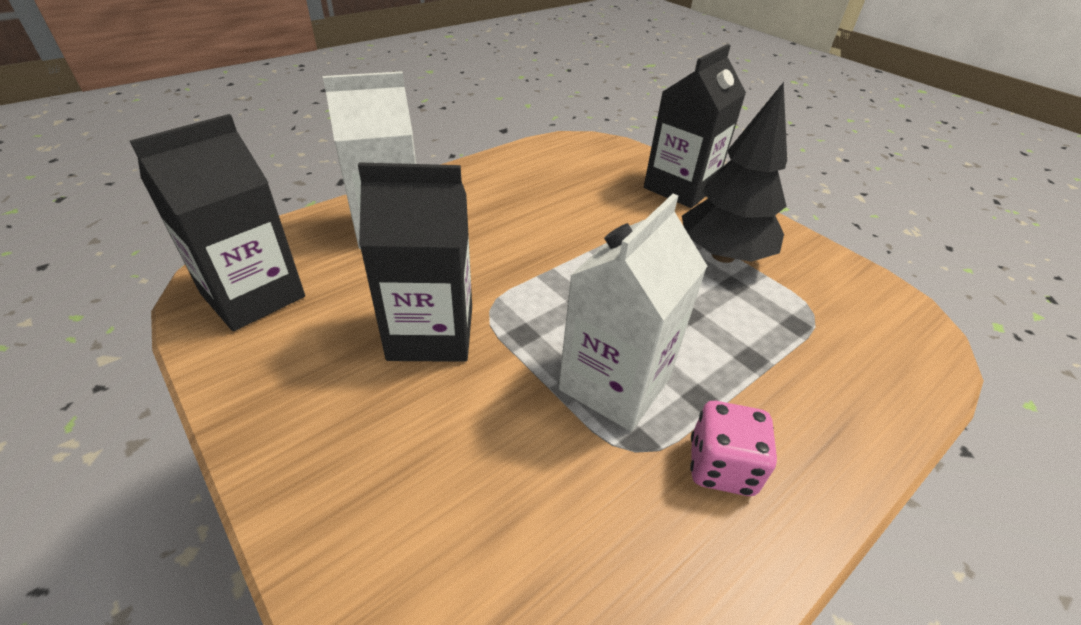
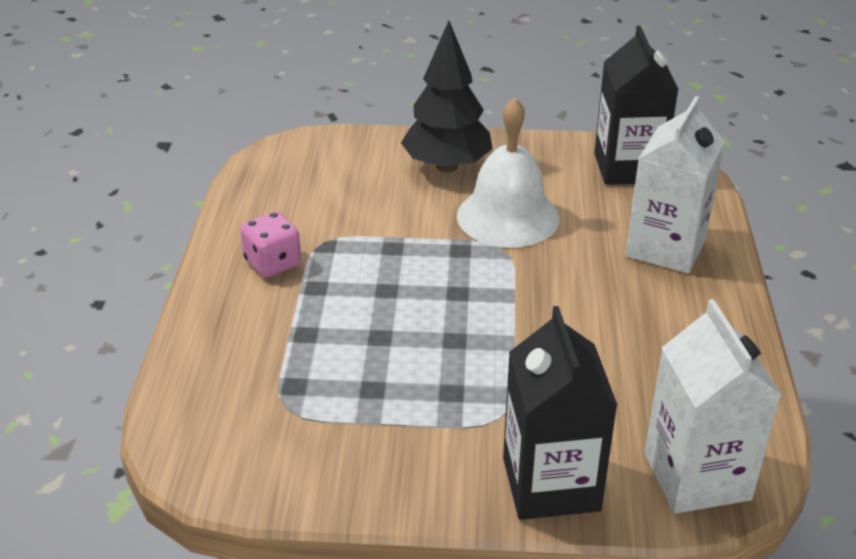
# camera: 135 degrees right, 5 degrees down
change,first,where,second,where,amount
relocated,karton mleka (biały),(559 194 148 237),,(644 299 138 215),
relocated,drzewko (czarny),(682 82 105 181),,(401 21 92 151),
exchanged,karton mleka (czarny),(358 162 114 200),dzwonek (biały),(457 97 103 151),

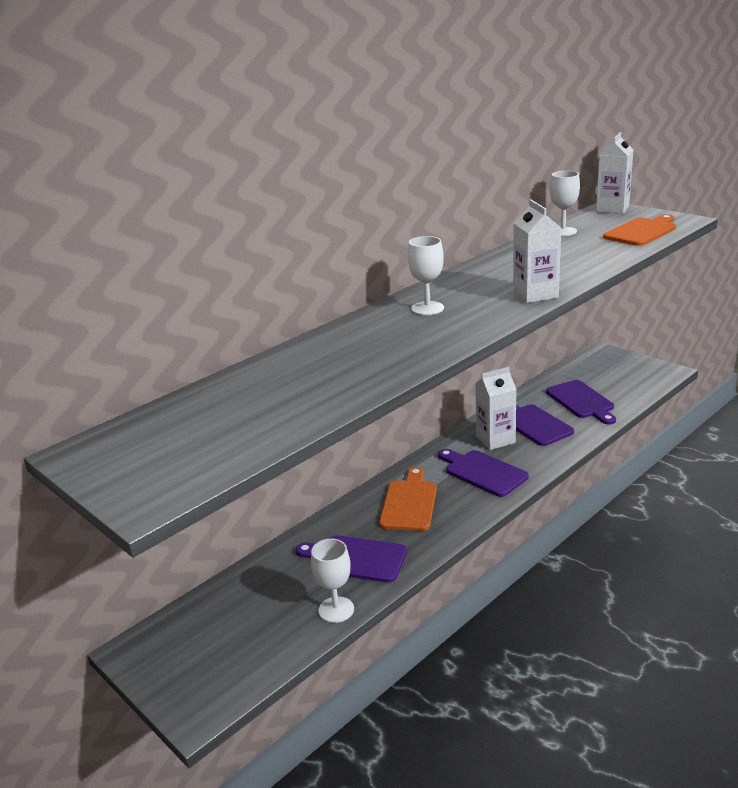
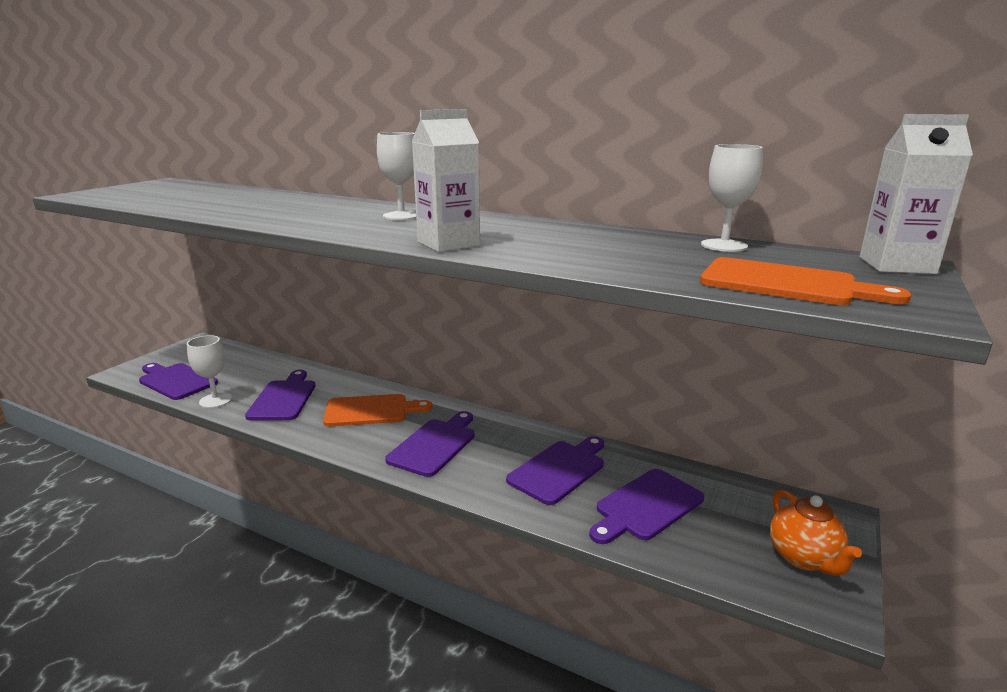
# camera: 70 degrees right, 5 degrees down
change,first,where,second,where,amount
missing,karton mleka (biały),(475 367 42 83),,,
appeared,,,deska do krojenia (fioletowy),(139 363 79 37),
appeared,,,imbryk (pomarańczowy),(770 490 92 86),

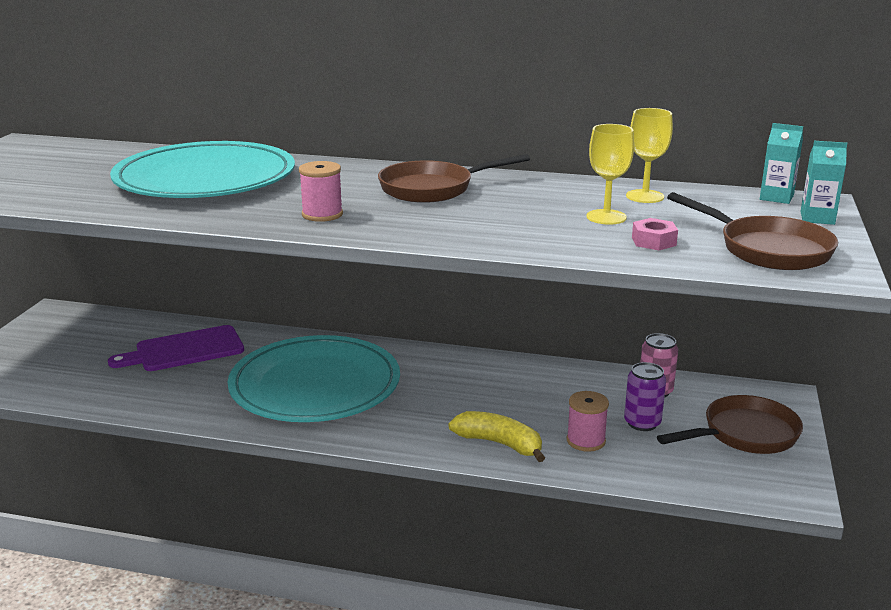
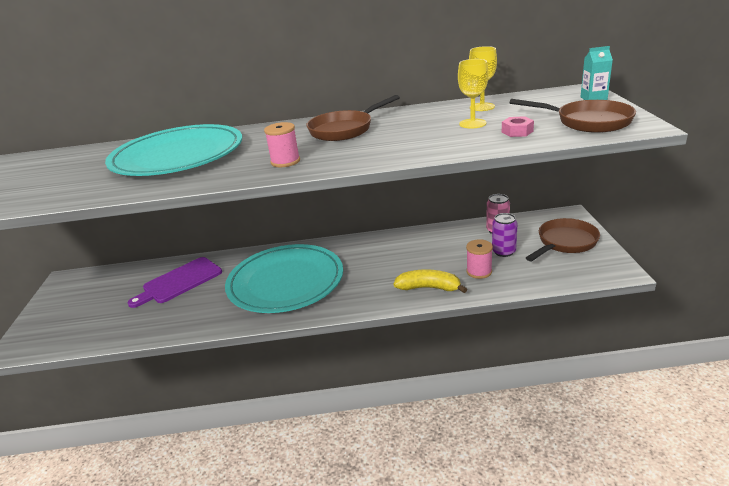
# camera: 15 degrees left, 5 degrees up
change,first,where,second,where,amount
missing,karton mleka (turkusowy),(760 123 43 81),,,

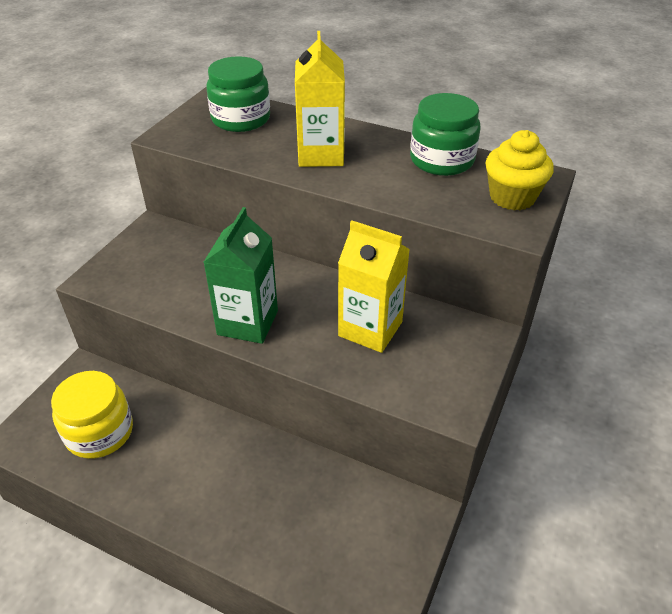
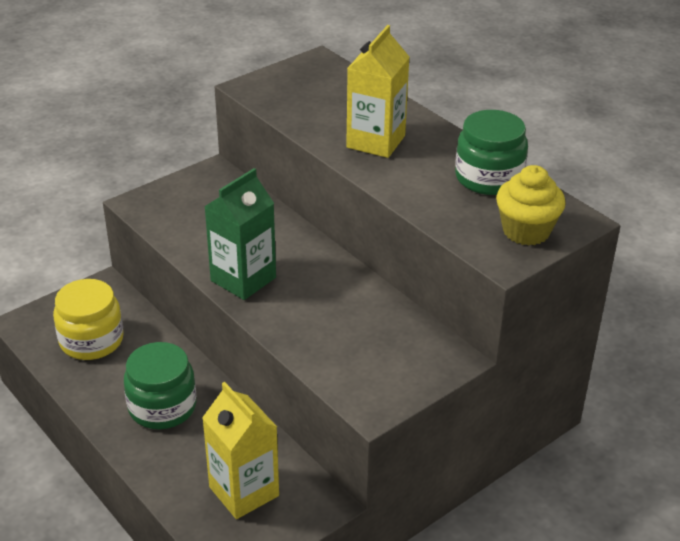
# camera: 25 degrees right, 5 degrees down
change,first,where,second,where,amount
relocated,słoik (zielony),(206 56 64 76),,(124 342 73 87),
relocated,karton mleka (żółty),(338 220 72 133),,(202 382 77 137),

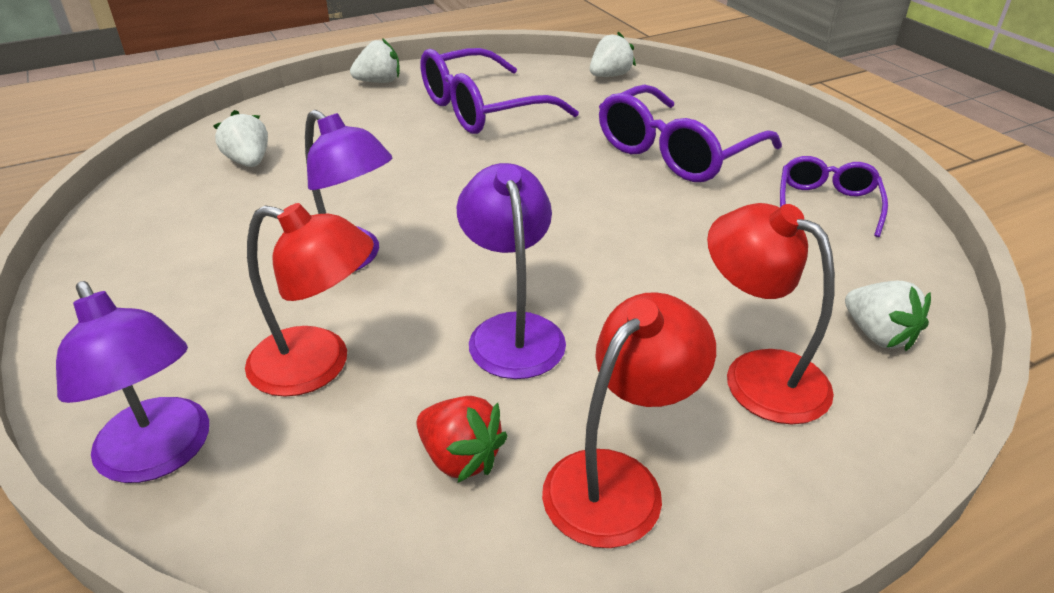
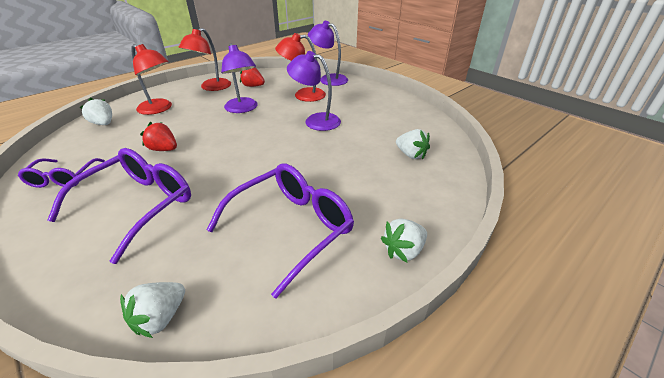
# camera: 165 degrees right, 0 degrees up
change,first,where,second,where,amount
appeared,,,truskawka (czerwony),(140 122 37 29),

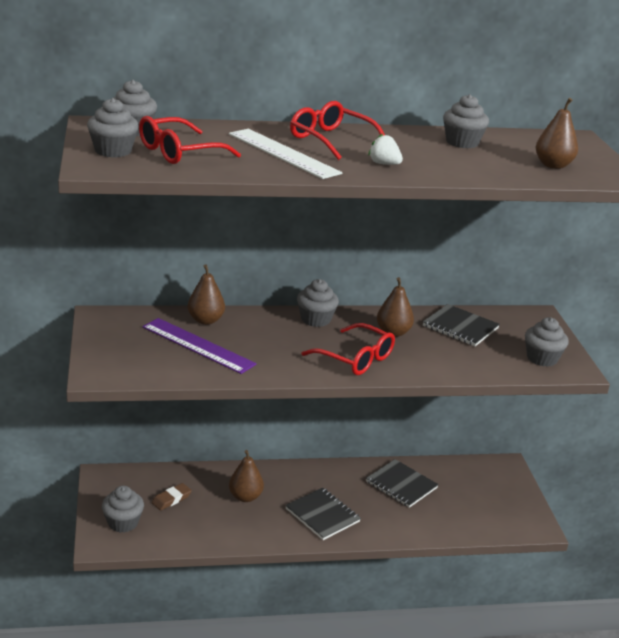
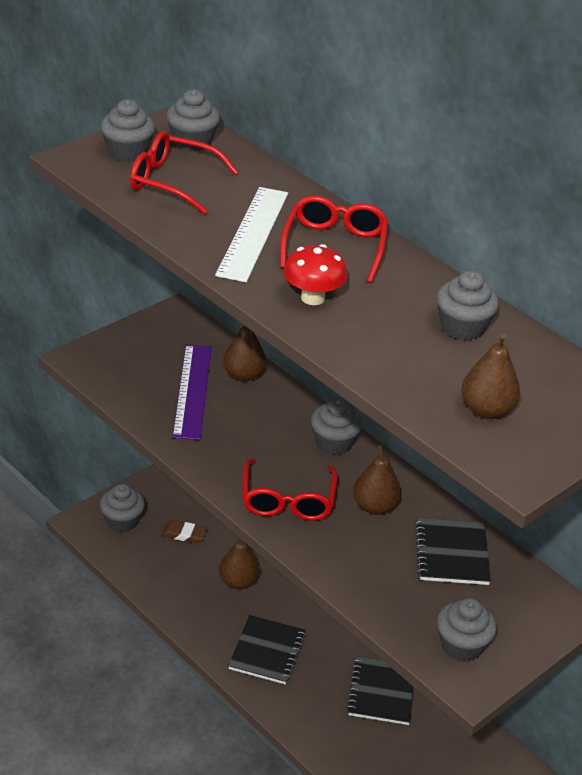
# camera: 55 degrees right, 10 degrees up
change,first,where,second,where,amount
exchanged,truskawka (biały),(368 134 35 31),grzyb (czerwony),(284 244 63 61),

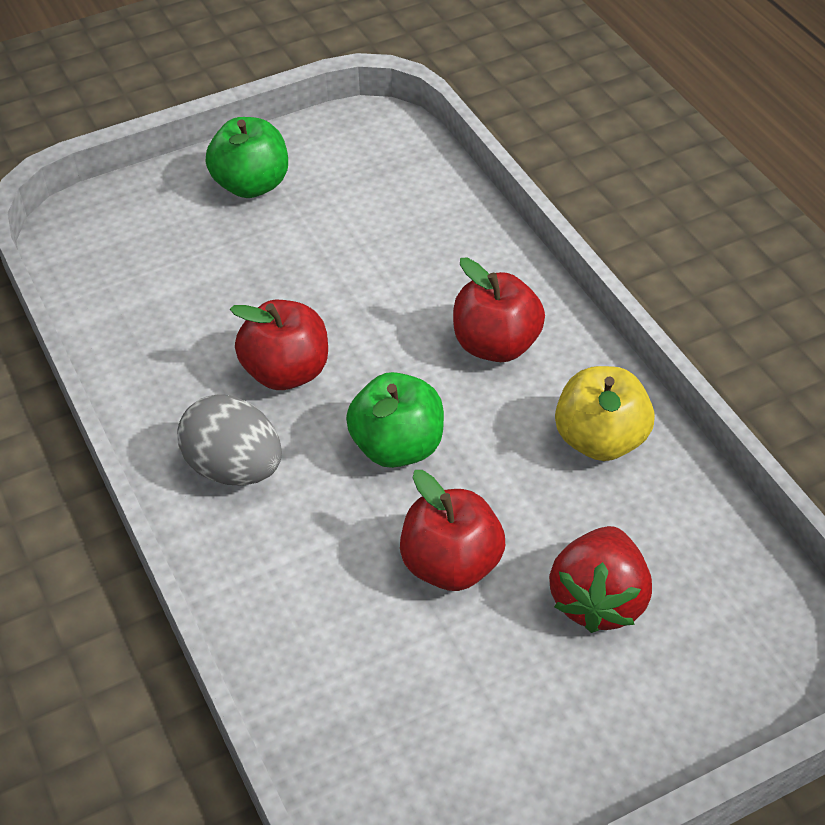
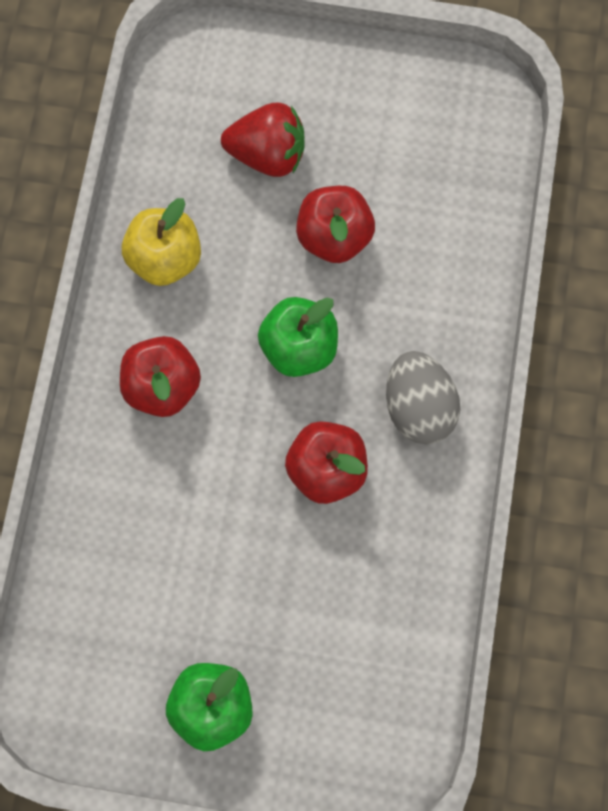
# camera: 145 degrees left, 25 degrees up
change,first,where,second,where,amount
spun,truskawka (czerwony),(549 526 103 107),,(221 103 84 74),45 degrees clockwise

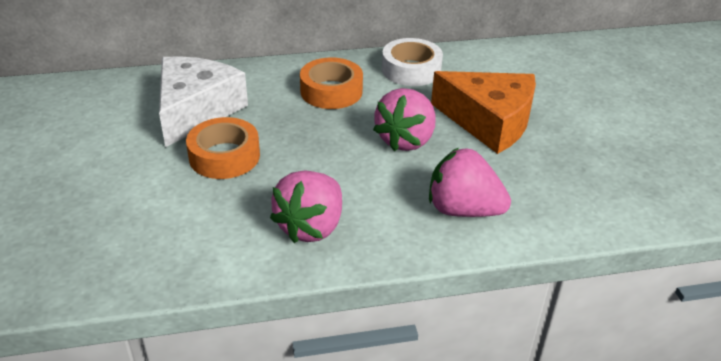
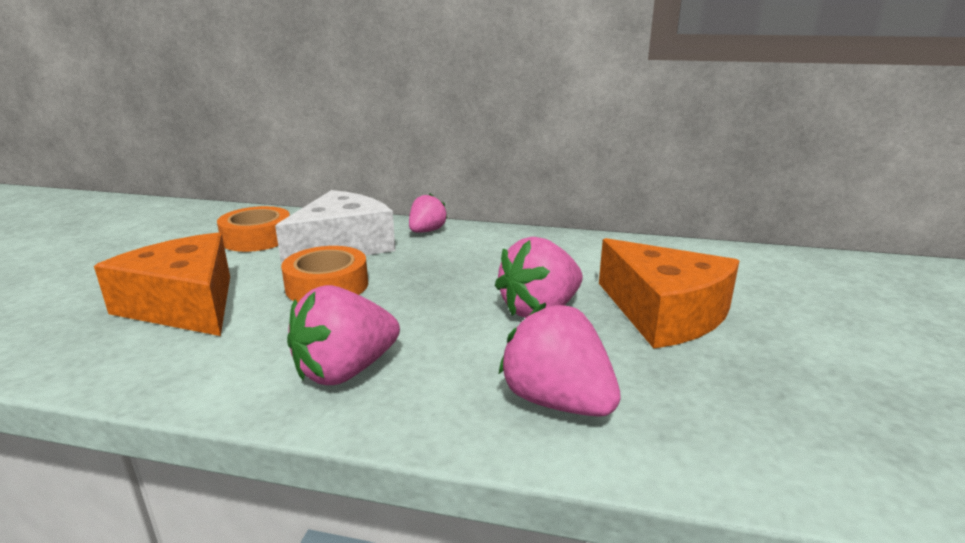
# camera: 25 degrees right, 15 degrees down
change,first,where,second,where,amount
missing,taśma klejąca (biały),(382 38 61 48),,,
appeared,,,ser (pomarańczowy),(94 232 136 104),
appeared,,,truskawka (różowy),(409 194 39 39),
relocated,taśma klejąca (pomarańczowy),(300 58 63 51),,(217 206 73 46),

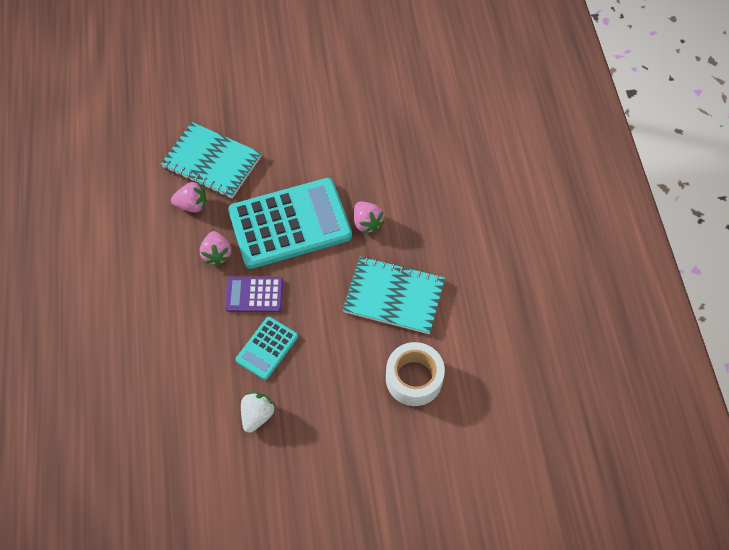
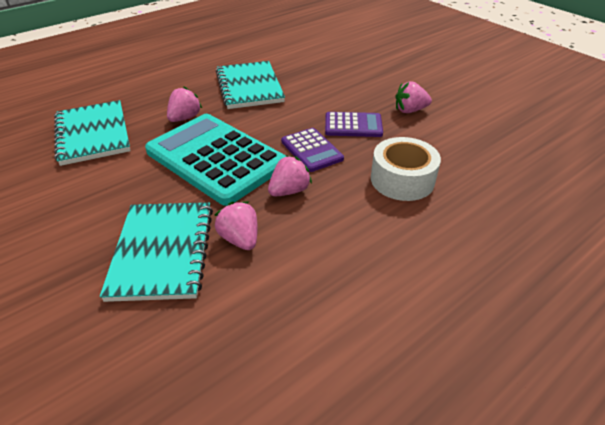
# camera: 120 degrees left, 20 degrees down
change,first,where,second,where,amount
appeared,,,zeszyt (turkusowy),(54 100 77 66),
relocated,taśma klejąca (biały),(386 342 59 64),,(371 137 70 64),
colour,kalkulator (turkusowy),(236 317 62 63),kalkulator (fioletowy),(325 112 58 25),
colour,truskawka (biały),(241 392 35 41),truskawka (różowy),(395 81 37 32),

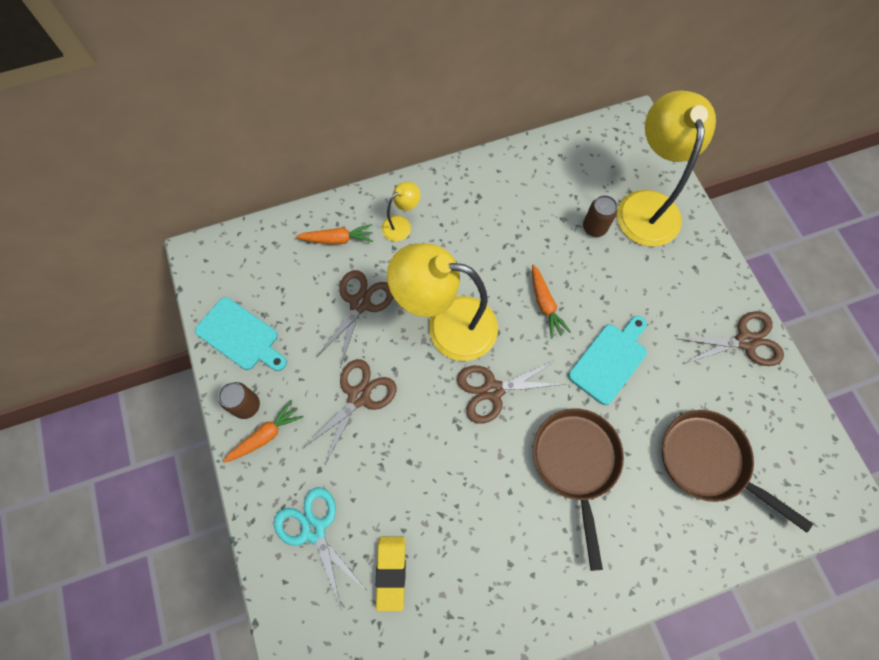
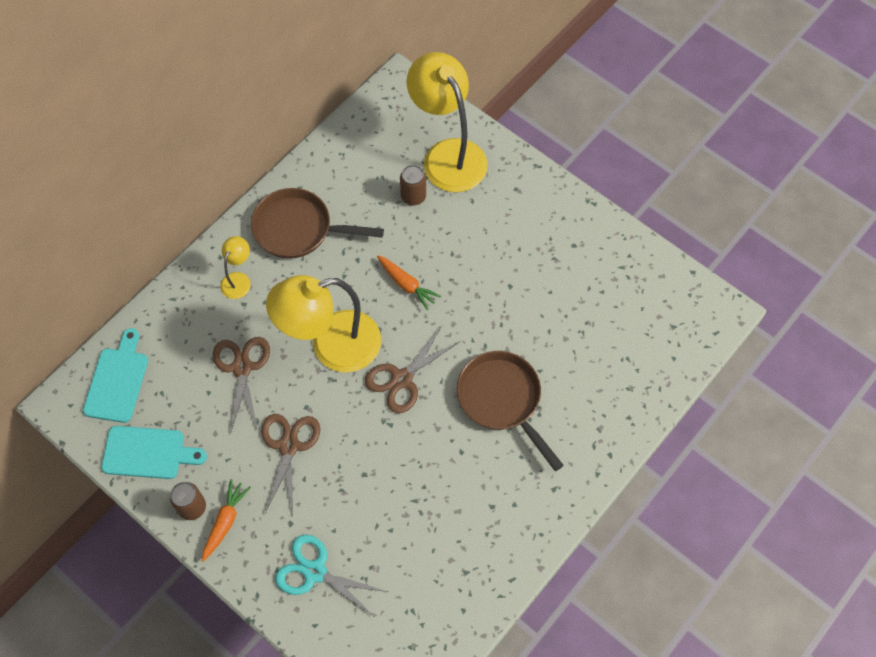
# camera: 30 degrees left, 5 degrees down
change,first,where,second,where,amount
missing,marchewka (pomarańczowy),(295 224 78 21),,,
missing,gumka do mazania (żółty),(376 536 30 75),,,
missing,nożyczki (brązowy),(676 311 108 55),,,
relocated,deska do krojenia (turkusowy),(568 316 79 89),,(83 328 65 95),
relocated,patelnia (brązowy),(662 410 151 123),,(251 188 133 71),

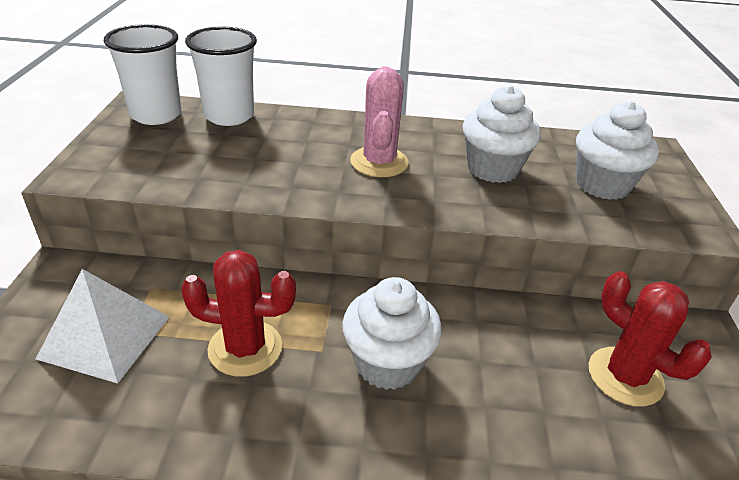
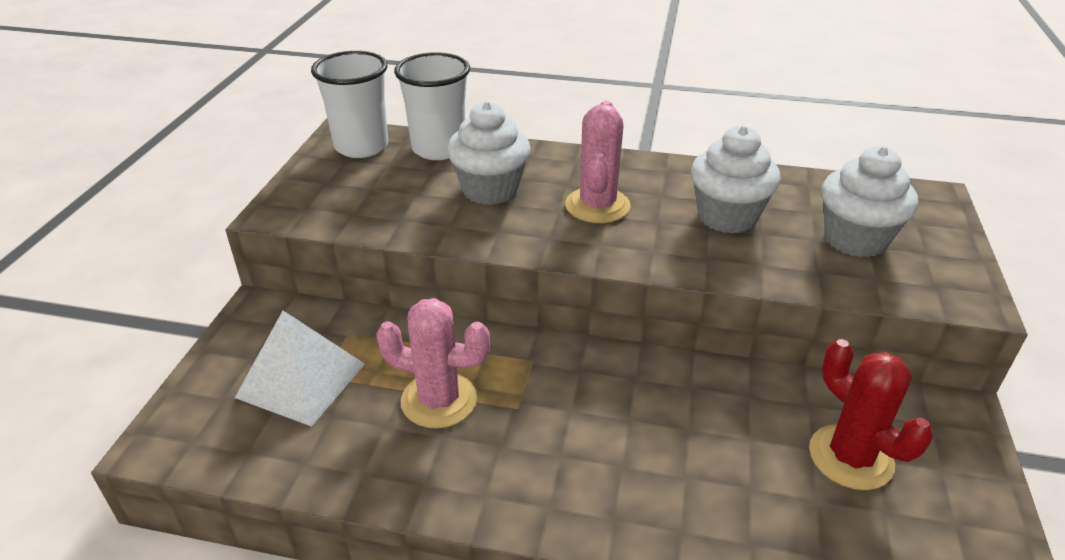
# camera: 10 degrees right, 0 degrees up
change,first,where,second,where,amount
relocated,muffinka (biały),(342 277 100 113),,(447 101 84 104),
colour,kaktus (czerwony),(181 250 115 127),kaktus (różowy),(376 298 114 131),

